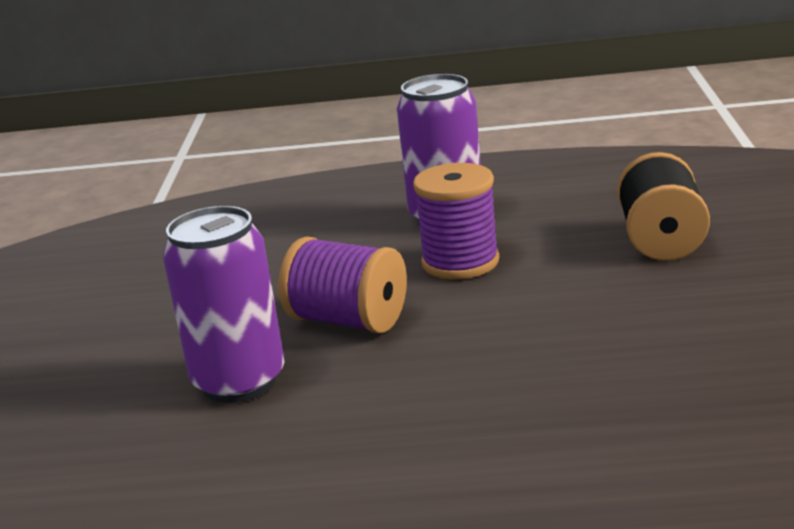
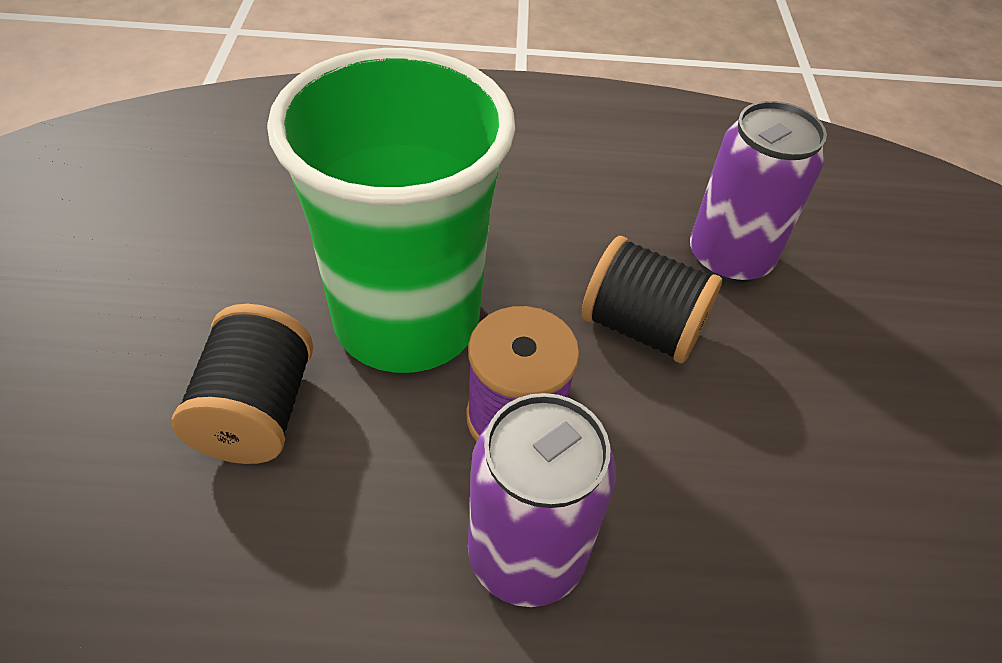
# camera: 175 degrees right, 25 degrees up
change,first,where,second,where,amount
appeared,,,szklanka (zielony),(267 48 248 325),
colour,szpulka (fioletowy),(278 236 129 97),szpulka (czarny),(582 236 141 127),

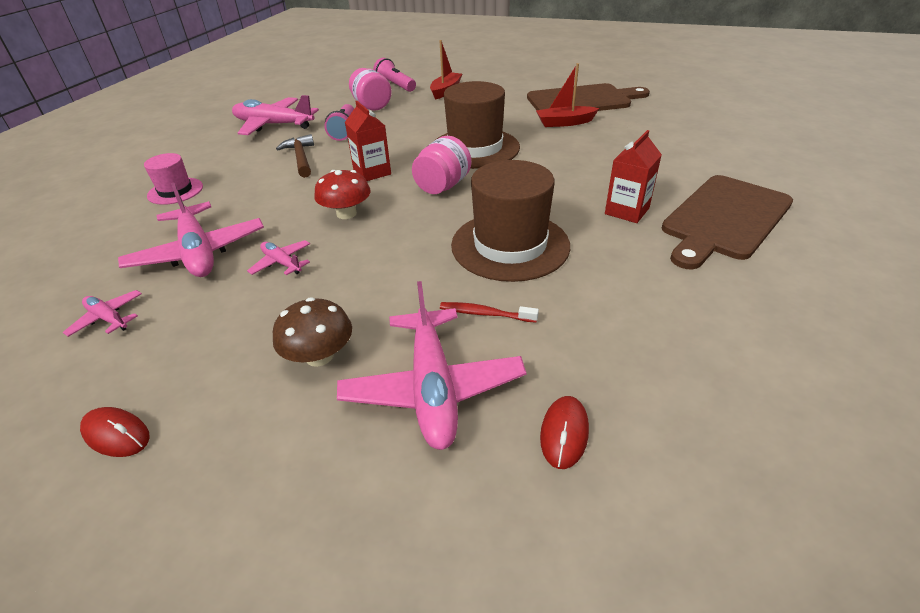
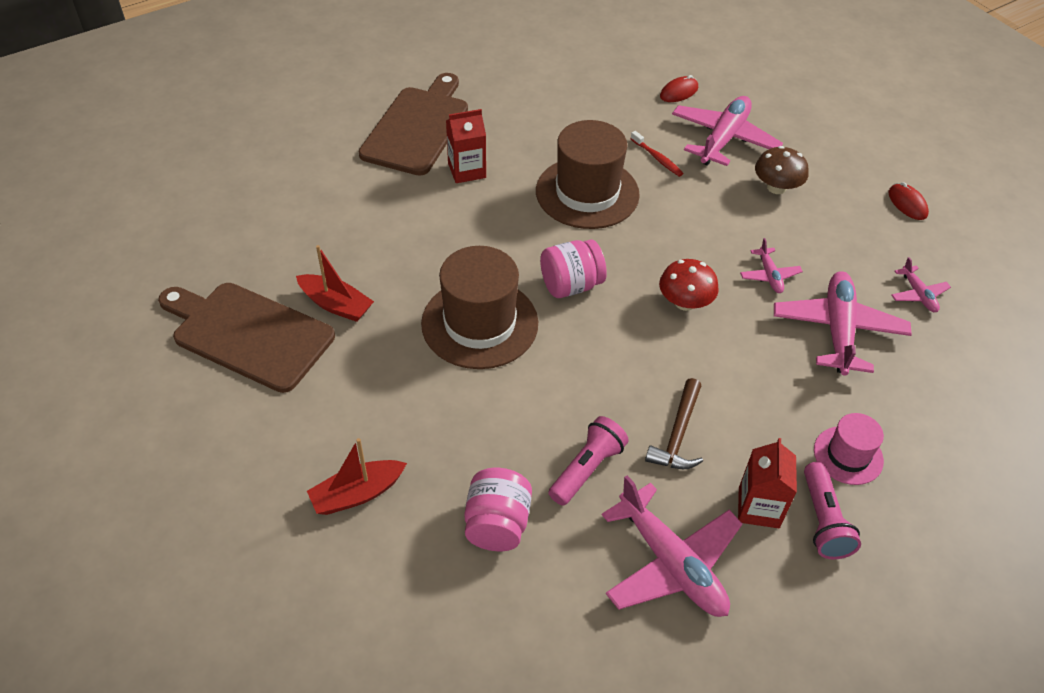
# camera: 145 degrees left, 10 degrees up
change,first,where,second,where,amount
relocated,karton mleka (czerwony),(345 101 46 80),,(738 438 59 90),
relocated,latarka (różowy),(373 58 43 34),,(804 462 57 97),
spun,deska do krojenia (brązowy),(662 175 131 95),,(359 73 109 103),60 degrees counterclockwise

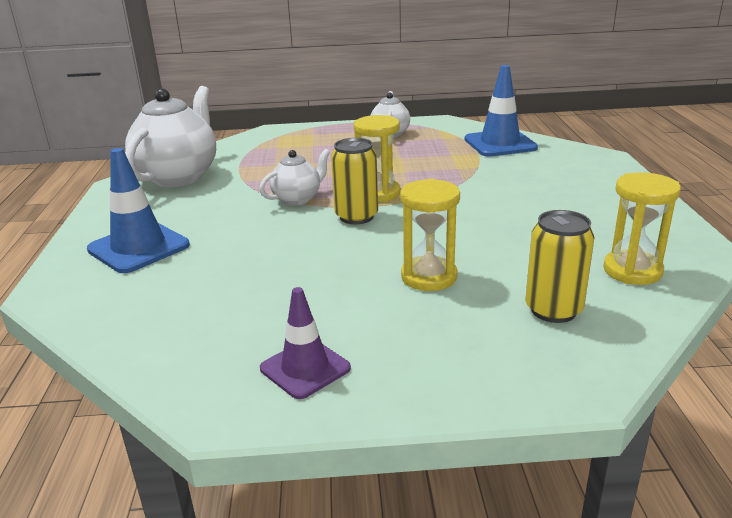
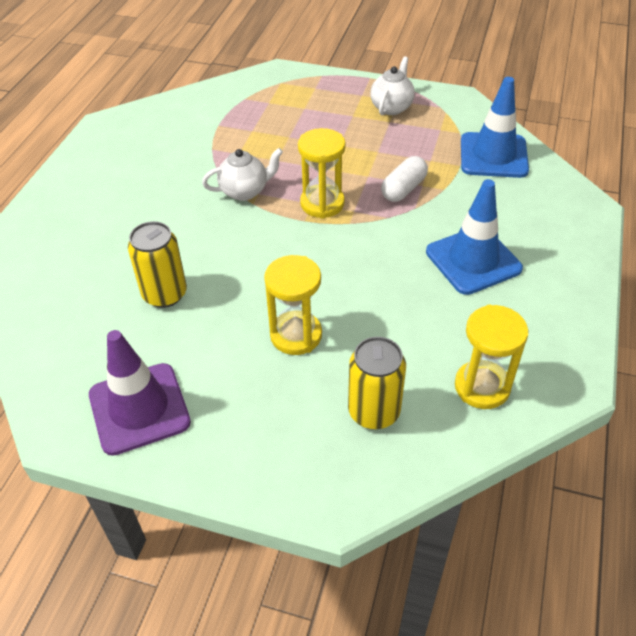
# camera: 20 degrees right, 20 degrees up
change,first,where,second,where,amount
missing,imbryk (biały),(125 86 91 101),,,
appeared,,,kapsułka (biały),(381 156 47 46),
relocated,pachołek (niebieski),(87 148 103 125),,(426 179 97 116),
relocated,puszka (żółty),(331 138 47 86),,(128 221 59 87),
size,pachołek (fioletowy),(260 287 91 112),,(89 330 102 126),x1.51

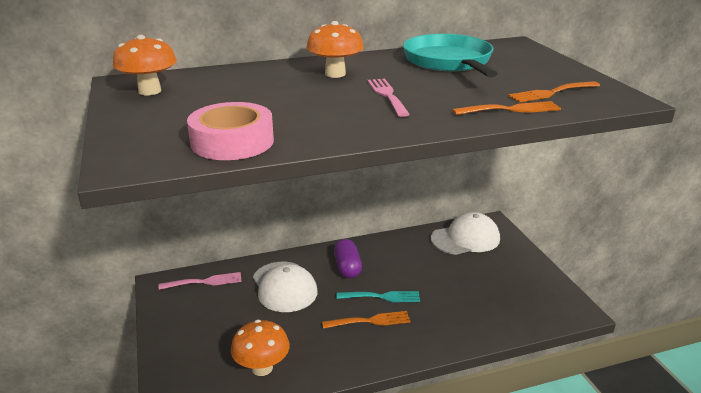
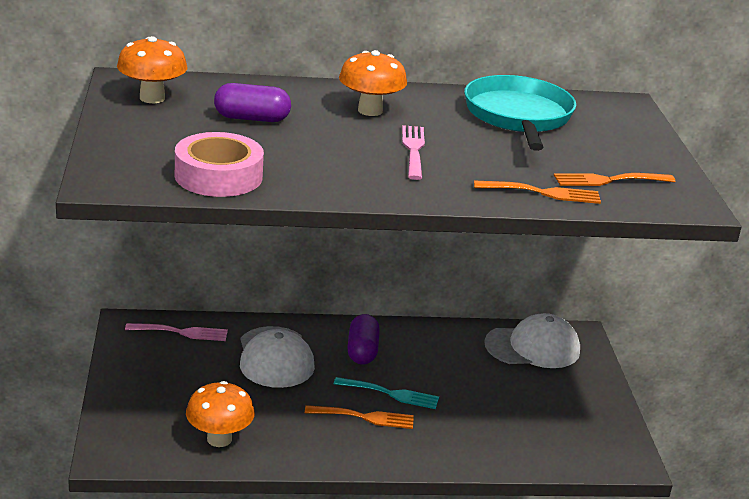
# camera: 10 degrees right, 0 degrees up
change,first,where,second,where,amount
appeared,,,kapsułka (fioletowy),(214 83 77 39),

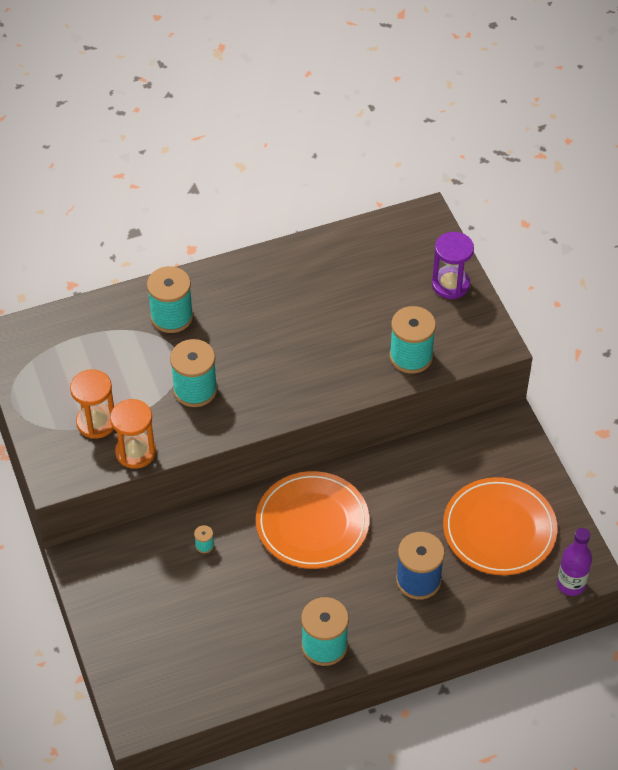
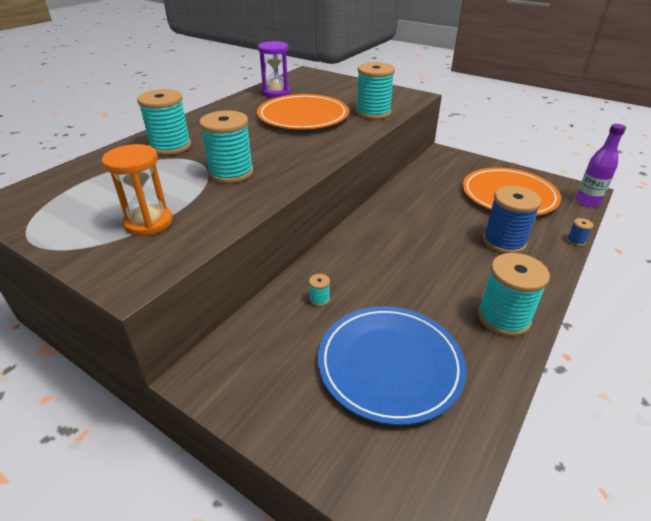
# camera: 35 degrees left, 15 degrees down
change,first,where,second,where,amount
missing,klepsydra (pomarańczowy),(110 399 46 70),,,
appeared,,,talerz (niebieski),(318 306 148 119),
appeared,,,szpulka (niebieski),(567 218 27 28),
relocated,talerz (pomarańczowy),(256 471 113 98),,(257 94 92 36),
relocated,klepsydra (fioletowy),(432 232 42 67),,(258 41 33 57),

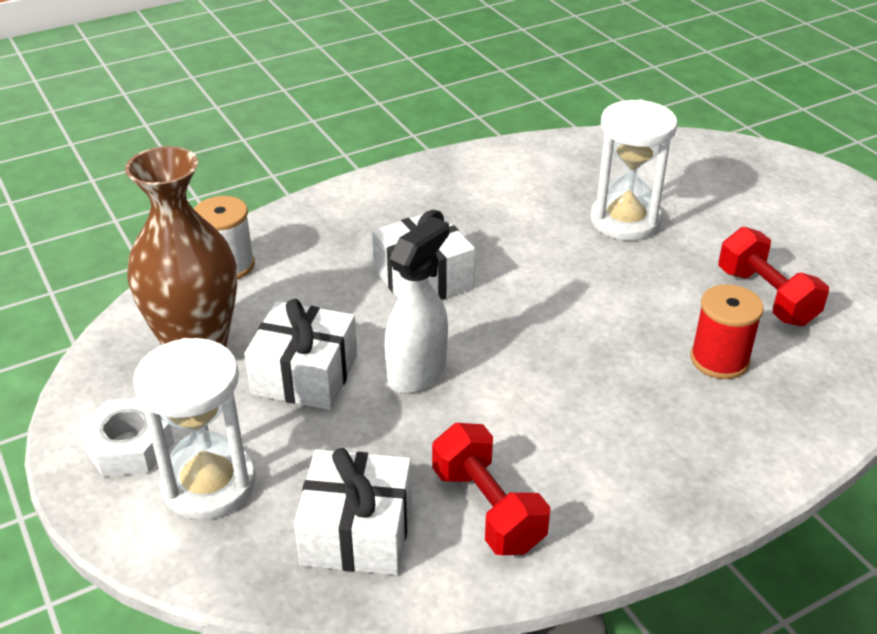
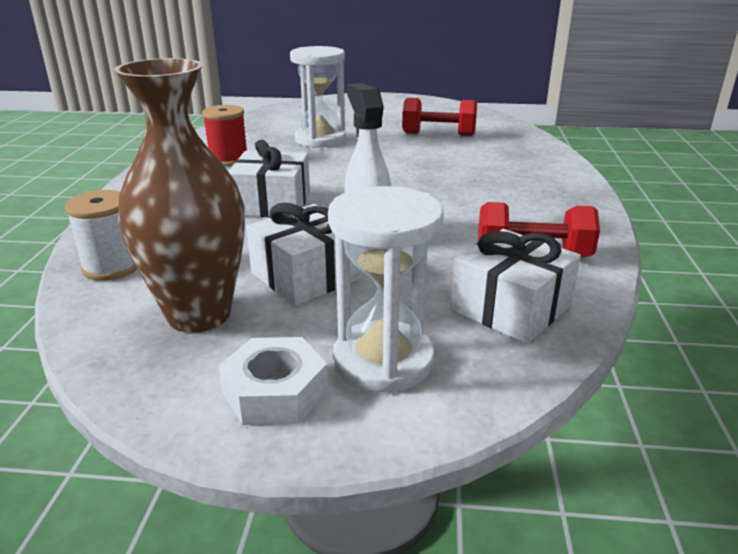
# camera: 55 degrees left, 10 degrees down
change,first,where,second,where,amount
relocated,szpulka (czerwony),(690 284 74 95),,(202 105 45 61),

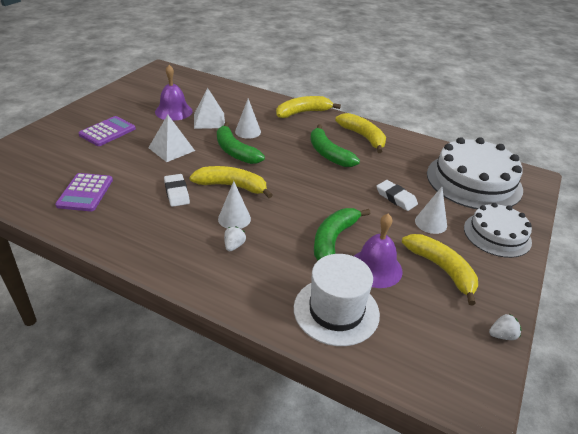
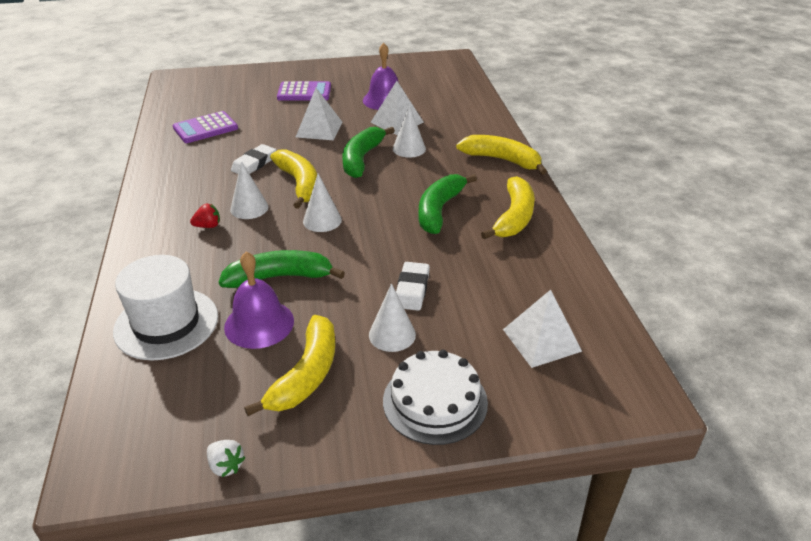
# camera: 55 degrees right, 0 degrees up
change,first,where,second,where,amount
appeared,,,stożek (biały),(303 174 39 58),
exchanged,tort (biały),(427 137 96 72),piramida (biały),(503 290 79 78),
colour,truskawka (biały),(224 226 22 25),truskawka (czerwony),(190 204 30 24),

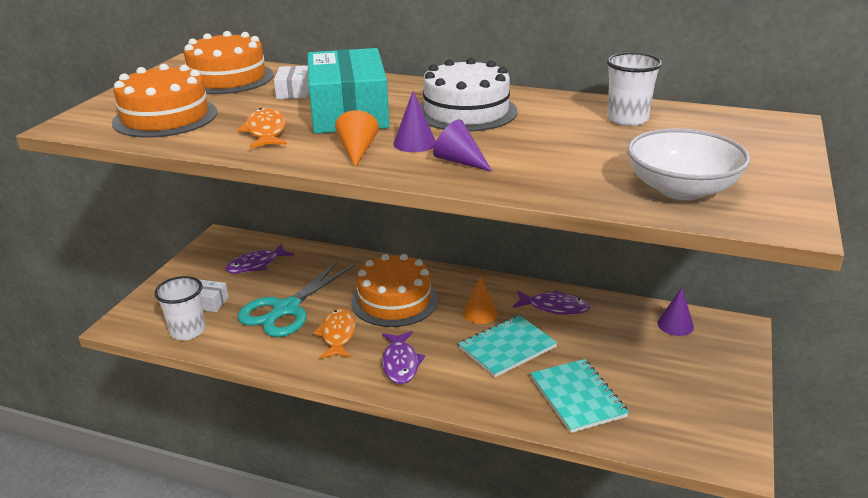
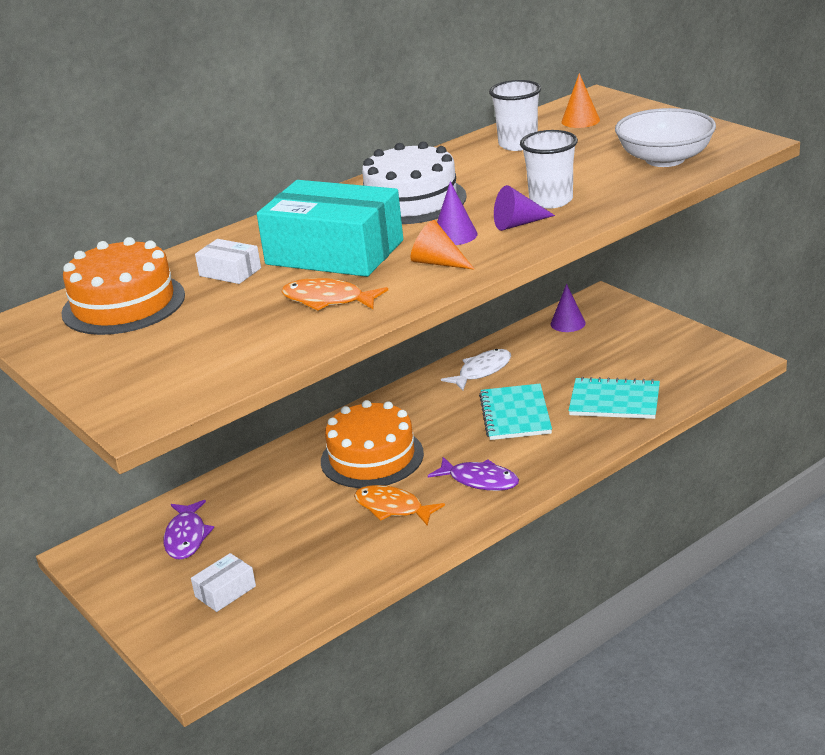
# camera: 55 degrees left, 0 degrees up
change,first,where,second,where,amount
missing,tort (pomarańczowy),(112 64 106 74),,,
missing,nożyczki (turkusowy),(238 261 117 76),,,
relocated,szklanka (biały),(154 276 51 64),,(520 130 58 78),
relocated,stożek (pomarańczowy),(463 277 34 47),,(561 73 39 55),
colour,ryba (fioletowy),(513 290 77 25),ryba (biały),(441 349 70 42),

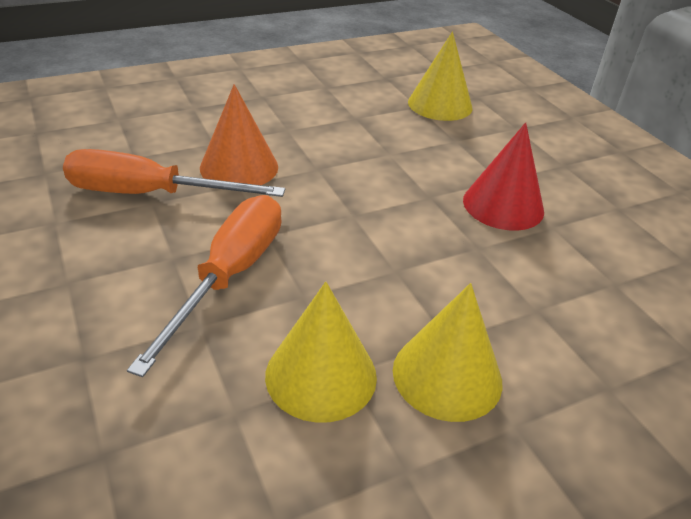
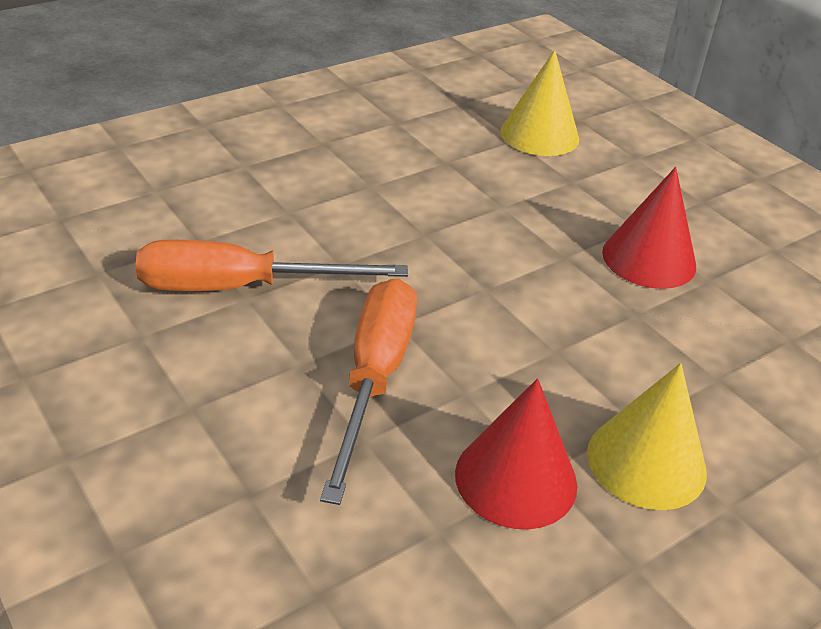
# camera: 10 degrees left, 0 degrees up
change,first,where,second,where,amount
missing,stożek (pomarańczowy),(200 84 78 101),,,
colour,stożek (żółty),(265 282 112 141),stożek (czerwony),(455 378 122 151),

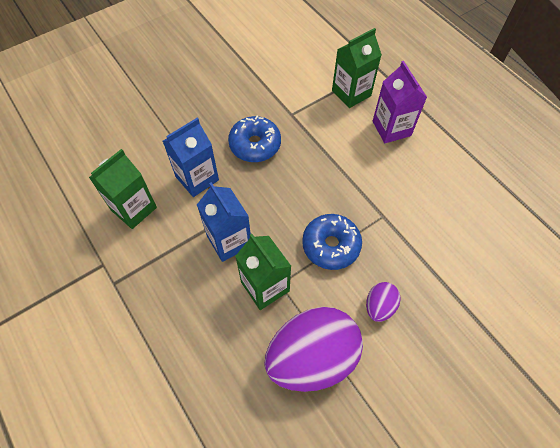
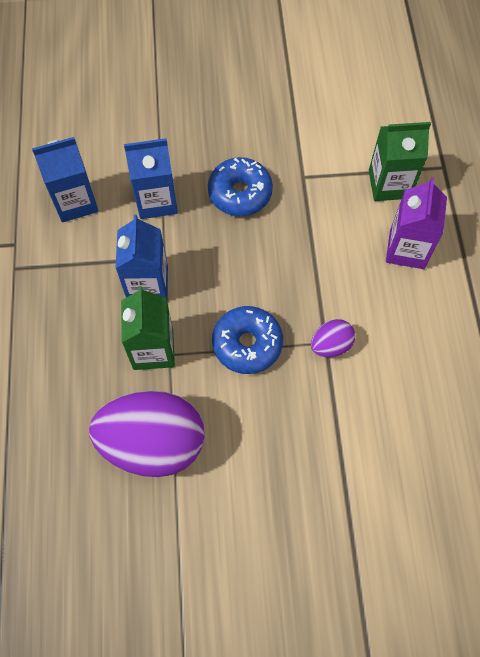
# camera: 30 degrees right, 5 degrees up
change,first,where,second,where,amount
relocated,jajko (fioletowy),(366 282 35 40),,(311 319 45 38),
colour,karton mleka (zielony),(89 149 68 80),karton mleka (niebieski),(32 137 66 85),

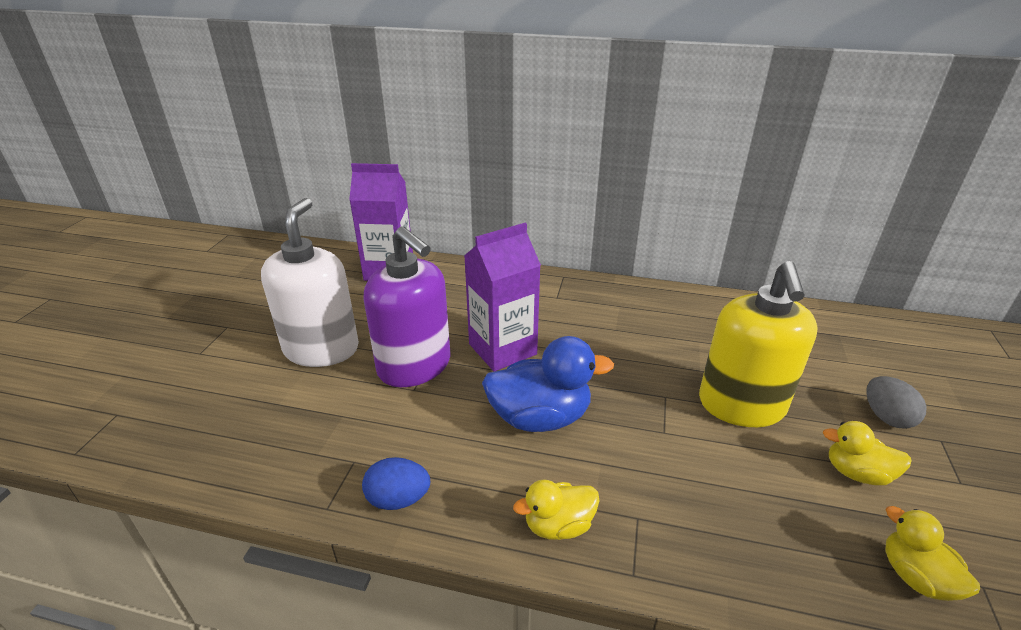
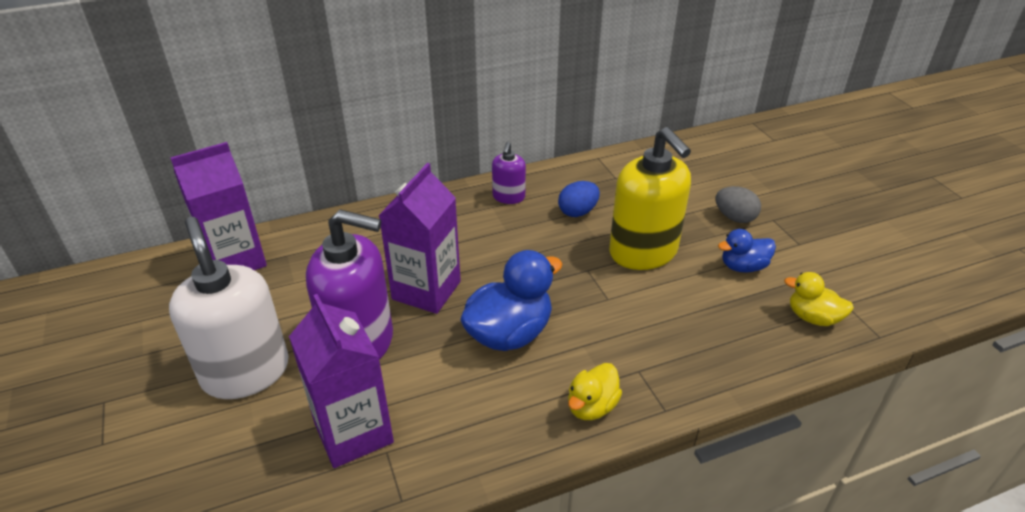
# camera: 35 degrees left, 5 degrees up
change,first,where,second,where,amount
appeared,,,karton mleka (fioletowy),(289 294 105 174),
appeared,,,dozownik mydła (fioletowy),(492 142 34 62),
relocated,jajko (niebieski),(362 457 68 53),,(558 181 42 36),
colour,kaczka (żółty),(823 421 89 65),kaczka (niebieski),(718 229 58 44),

